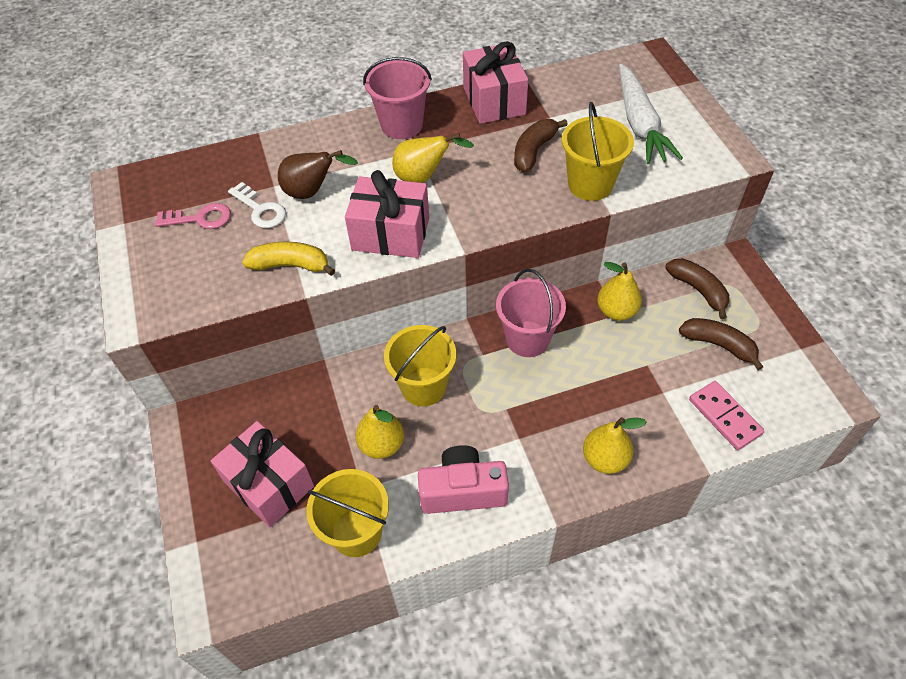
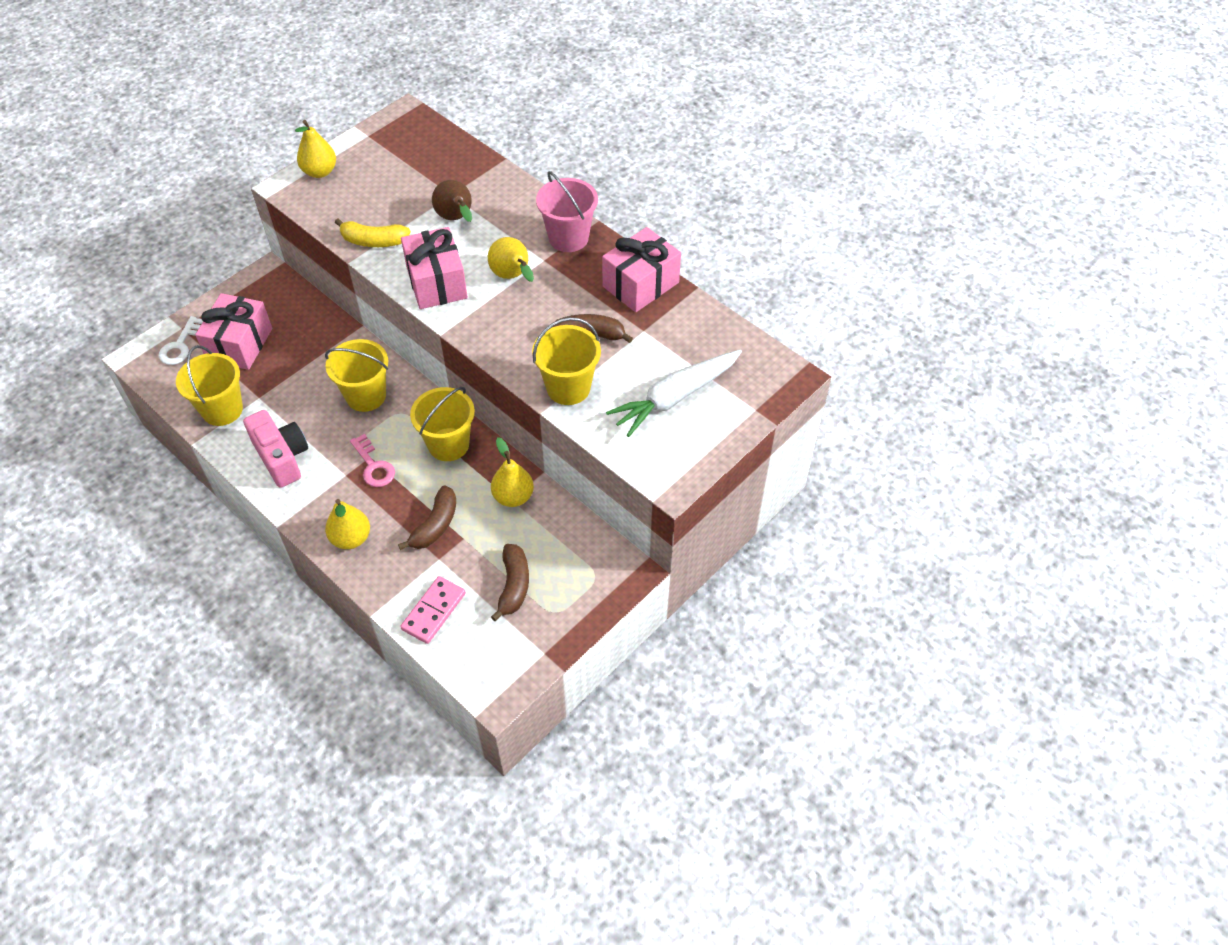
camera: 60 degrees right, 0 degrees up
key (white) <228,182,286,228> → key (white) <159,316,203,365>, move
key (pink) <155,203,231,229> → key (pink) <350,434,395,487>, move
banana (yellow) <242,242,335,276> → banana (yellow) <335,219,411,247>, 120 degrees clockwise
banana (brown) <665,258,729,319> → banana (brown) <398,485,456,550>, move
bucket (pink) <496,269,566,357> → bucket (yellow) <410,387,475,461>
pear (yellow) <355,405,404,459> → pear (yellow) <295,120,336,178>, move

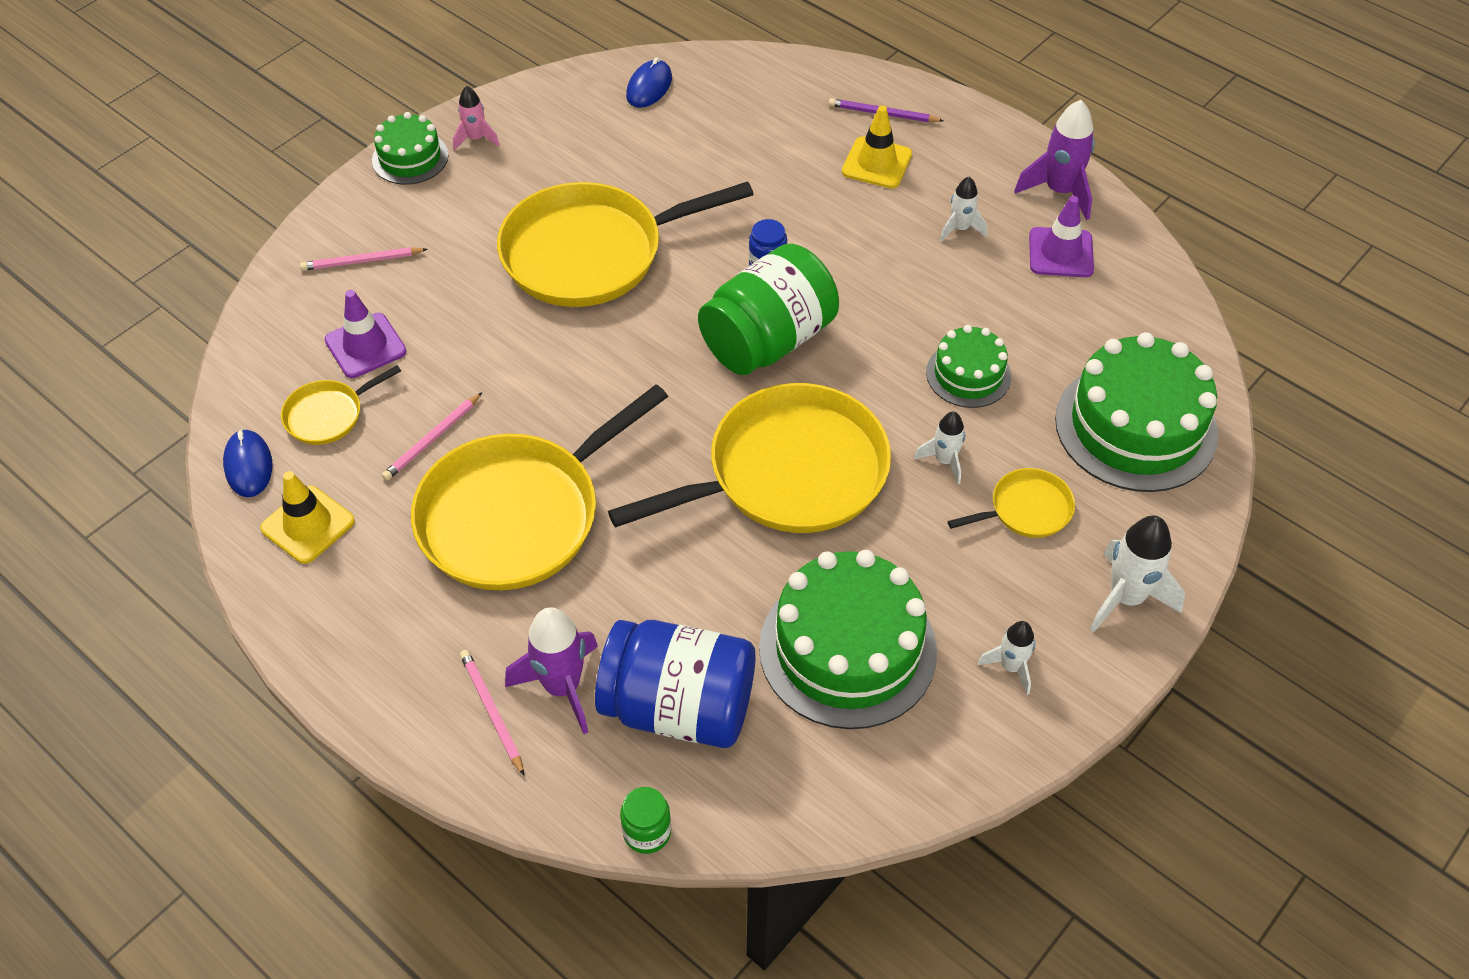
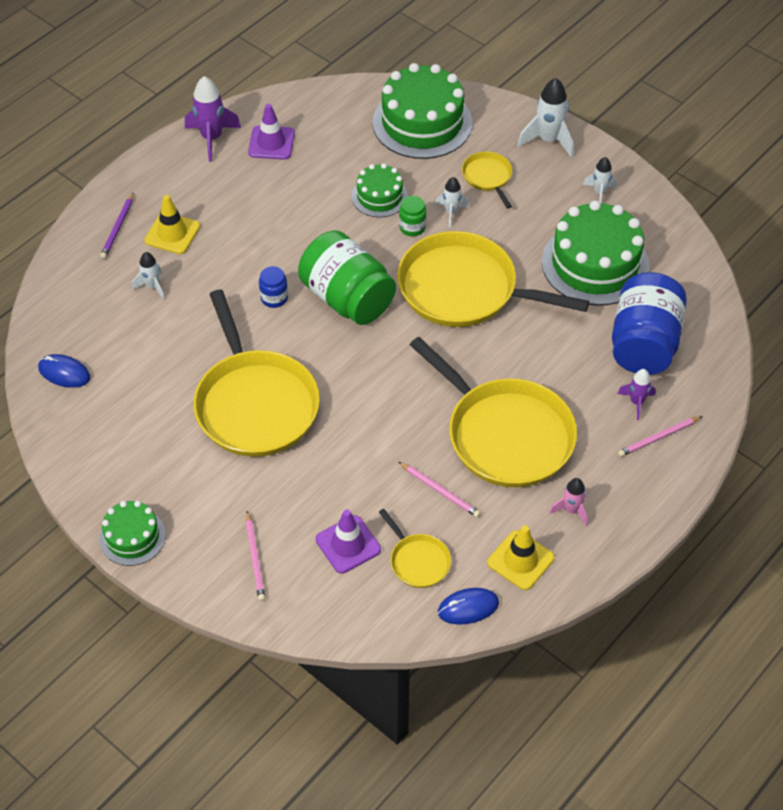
camera: 90 degrees left, 0 degrees up
rocket (pink) <453,86,500,151> → rocket (pink) <549,478,588,526>, move
rocket (white) <940,177,987,242> → rocket (white) <132,252,165,299>, move
pan (yellow) <608,383,891,533> → pan (yellow) <397,231,589,327>, 45 degrees counterclockwise
rocket (purple) <505,607,598,734> → rocket (purple) <617,369,656,420>, x0.59
jar (green) <620,787,671,854> → jar (green) <399,196,426,236>, move

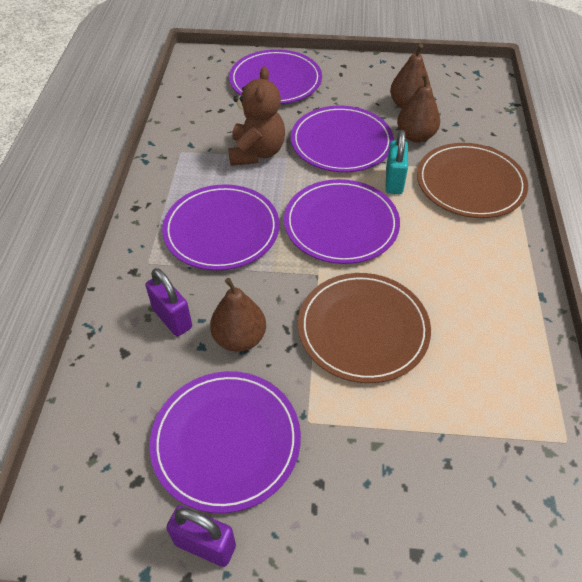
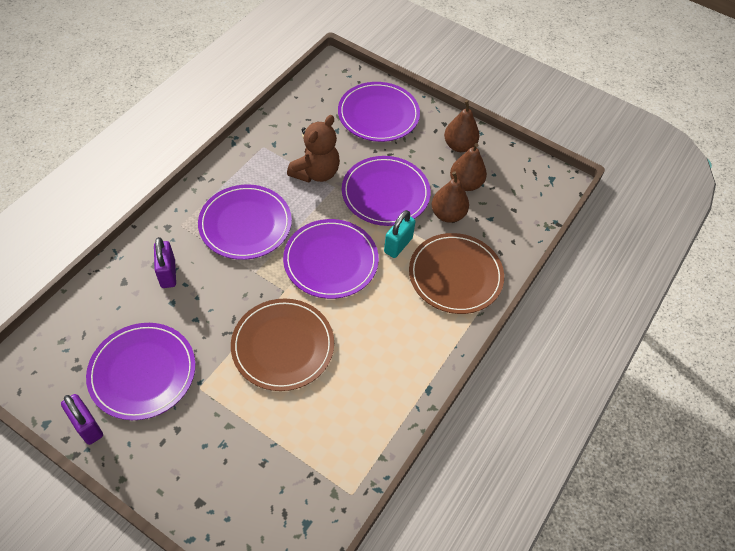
camera: 25 degrees right, 5 degrees up
pear (brown) <210,278,266,352> → pear (brown) <444,100,479,152>, move

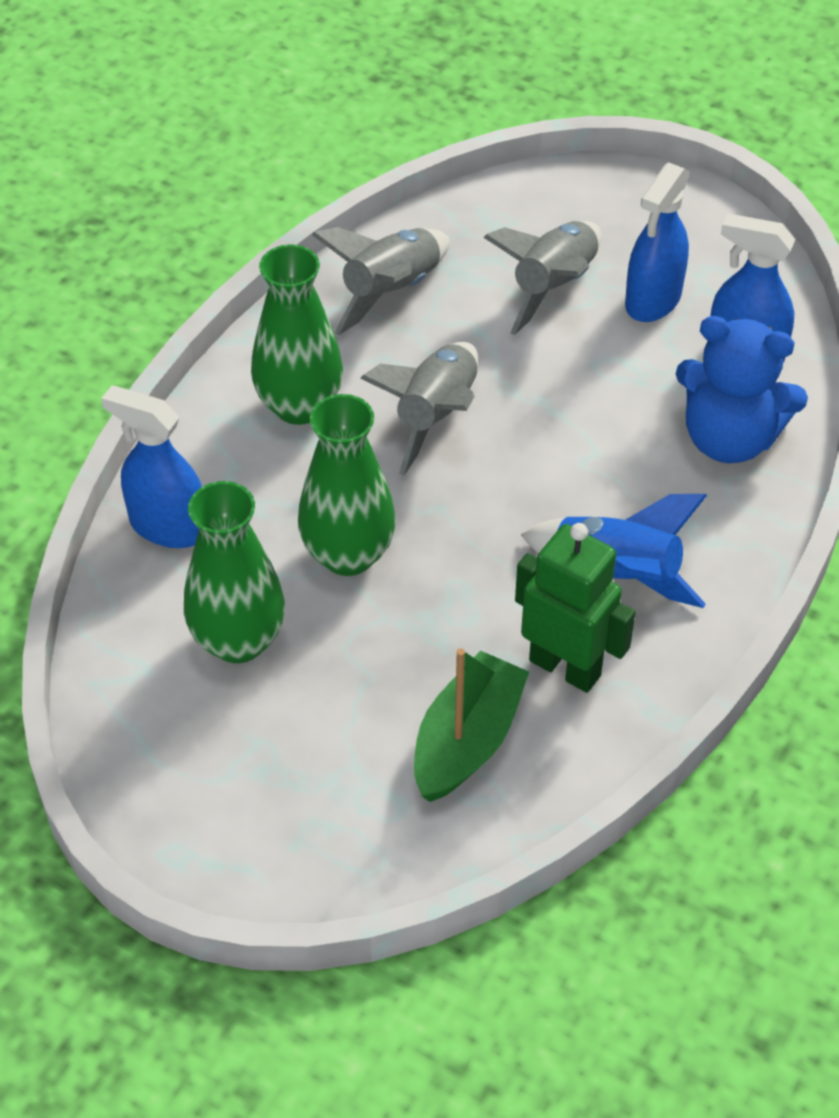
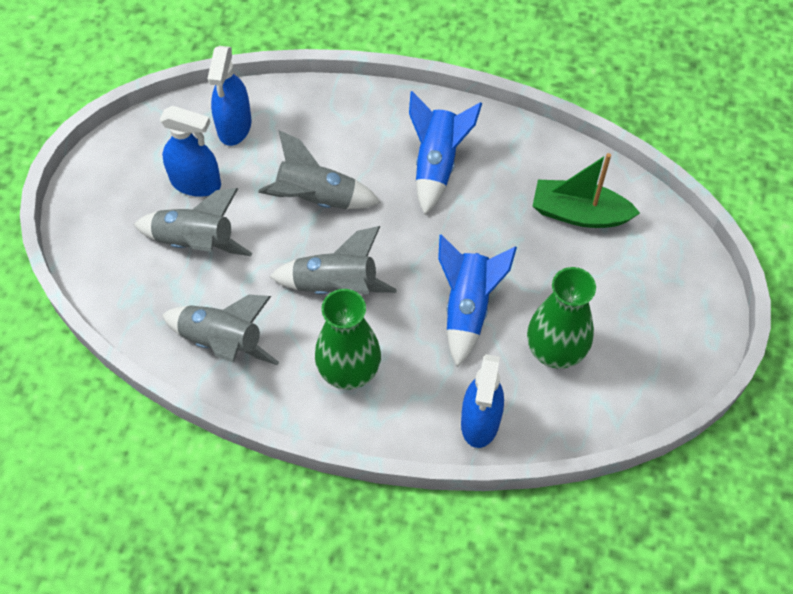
camera: 105 degrees left, 10 degrees up
teddy bear (blue) <676,316,808,463> → -
vase (green) <298,394,396,576> → rocket (blue) <438,234,517,367>
robot (green) <515,523,636,693> → -
- → rocket (grey) <258,130,381,209>

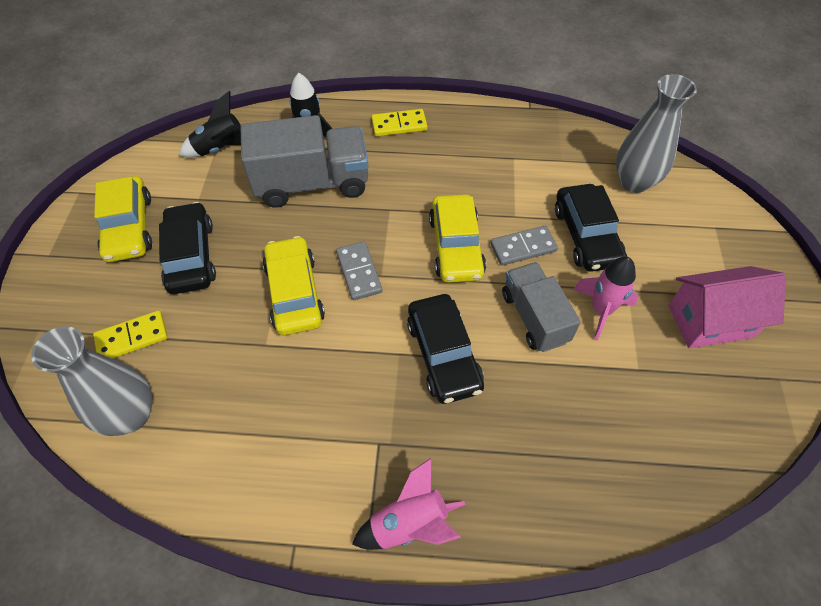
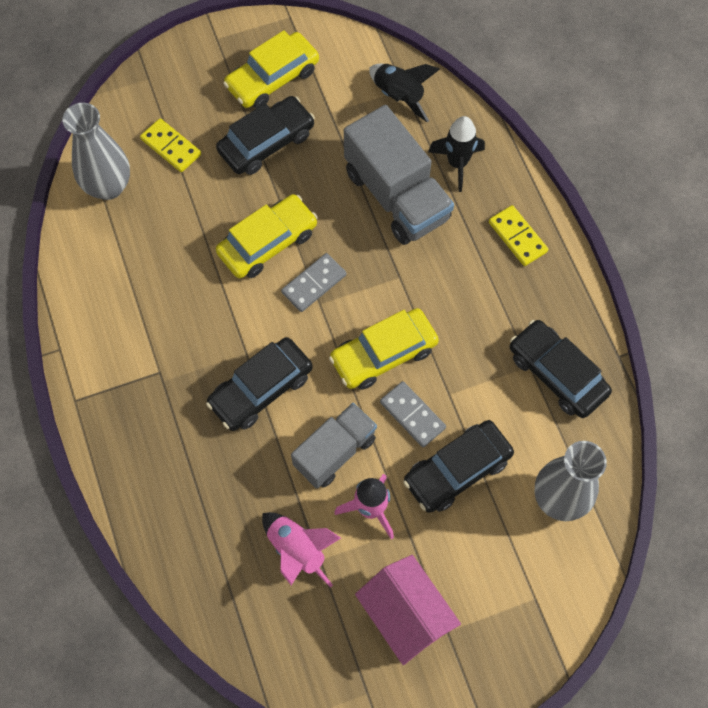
camera: 65 degrees right, 10 degrees up
rocket (pink) <352,458,465,550> → rocket (pink) <262,512,341,587>, move
- → car (black) <510,320,612,418>

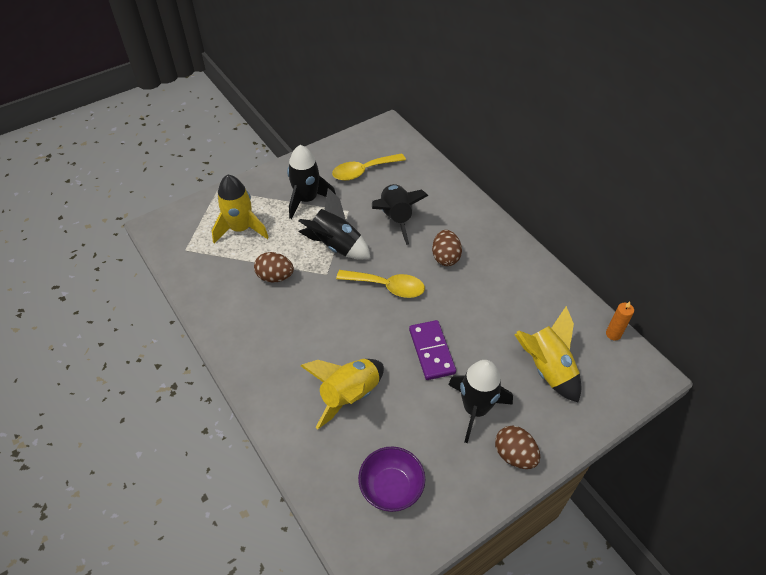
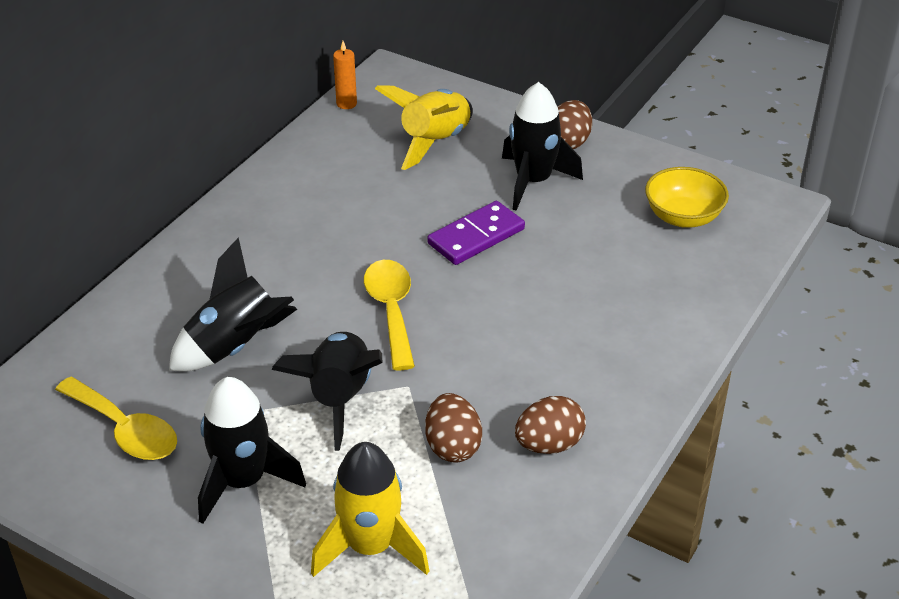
camera: 115 degrees left, 10 degrees down
egg (brown) <432,230,462,266> → egg (brown) <515,396,586,454>, move
rocket (yellow) <301,359,384,429> → -
bowl (purple) <358,447,425,512> → bowl (yellow) <645,167,729,228>

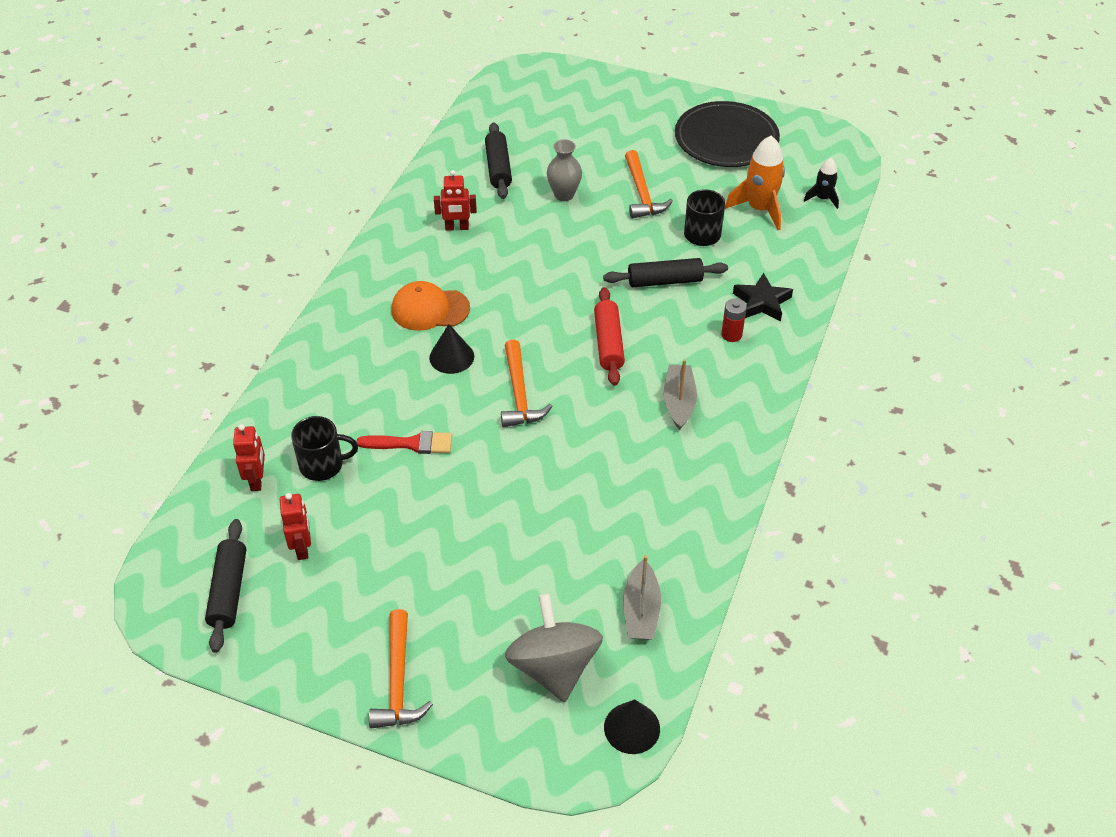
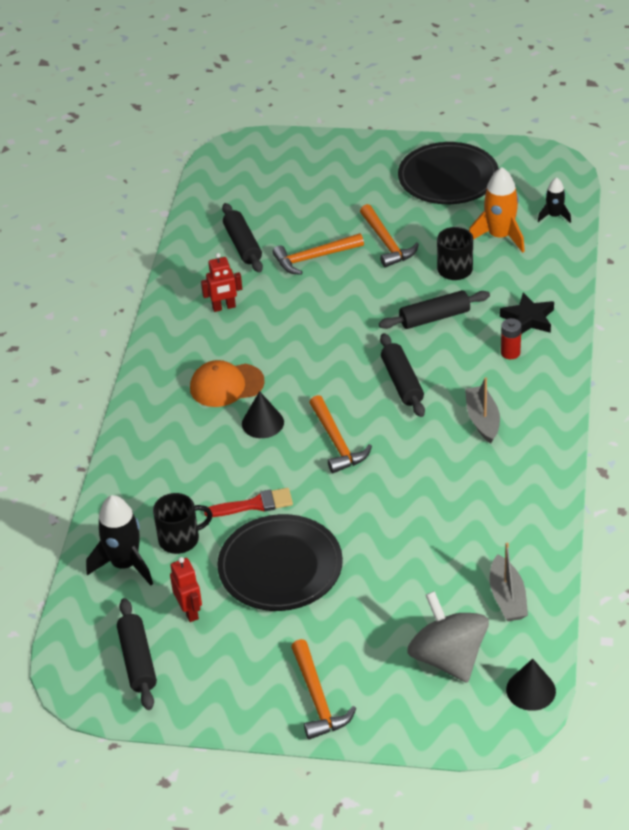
camera: 10 degrees left, 5 degrees down
vase (grey) <547,139,582,201> → hammer (orange) <272,233,364,275>
rolling pin (red) <594,287,625,386> → rolling pin (black) <380,333,425,417>
robot (red) <233,424,265,491> → rocket (black) <86,495,153,586>
- → plate (black) <217,514,343,611>

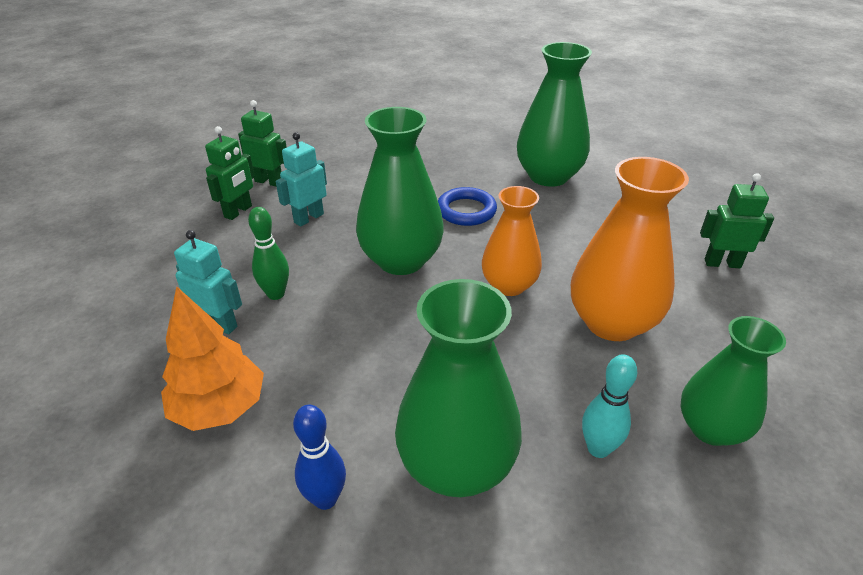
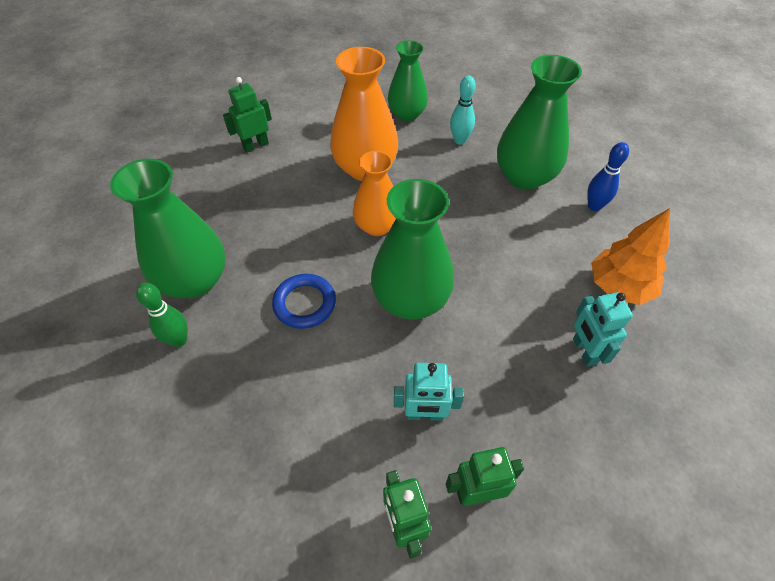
camera: 130 degrees left, 15 degrees up
robot (green) <700,173,774,268> → robot (green) <223,77,272,152>, 90 degrees clockwise
bowling pin (green) <248,207,289,300> → bowling pin (green) <136,283,188,347>, move

